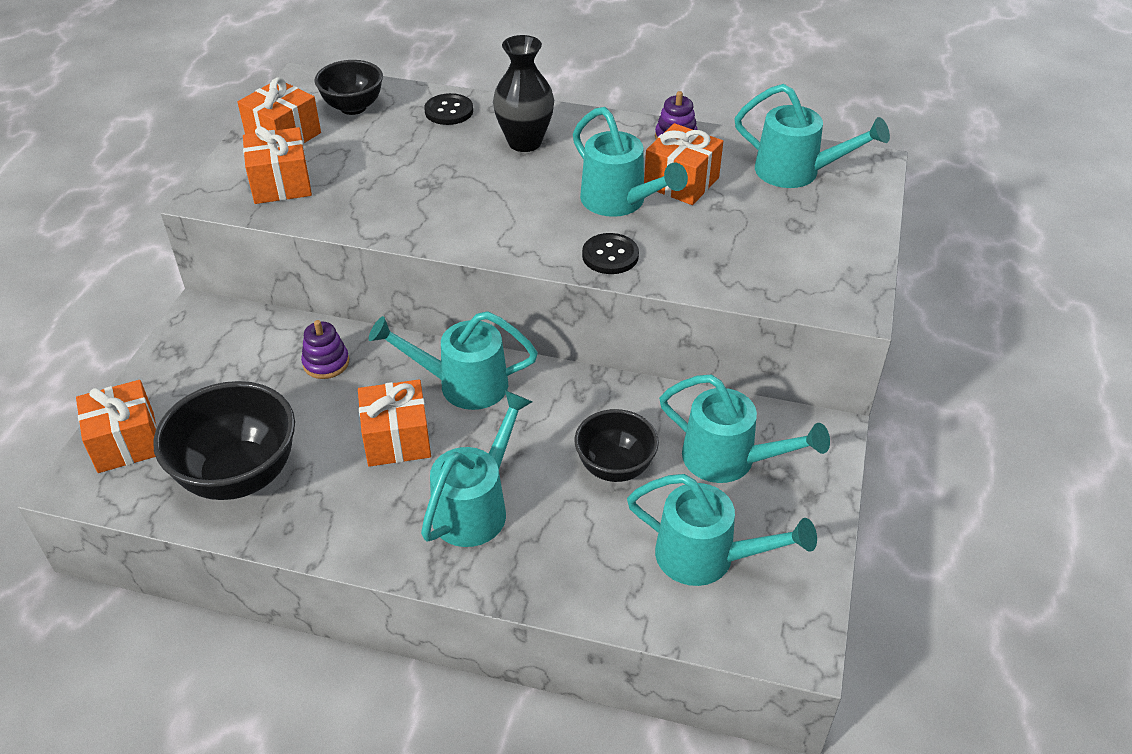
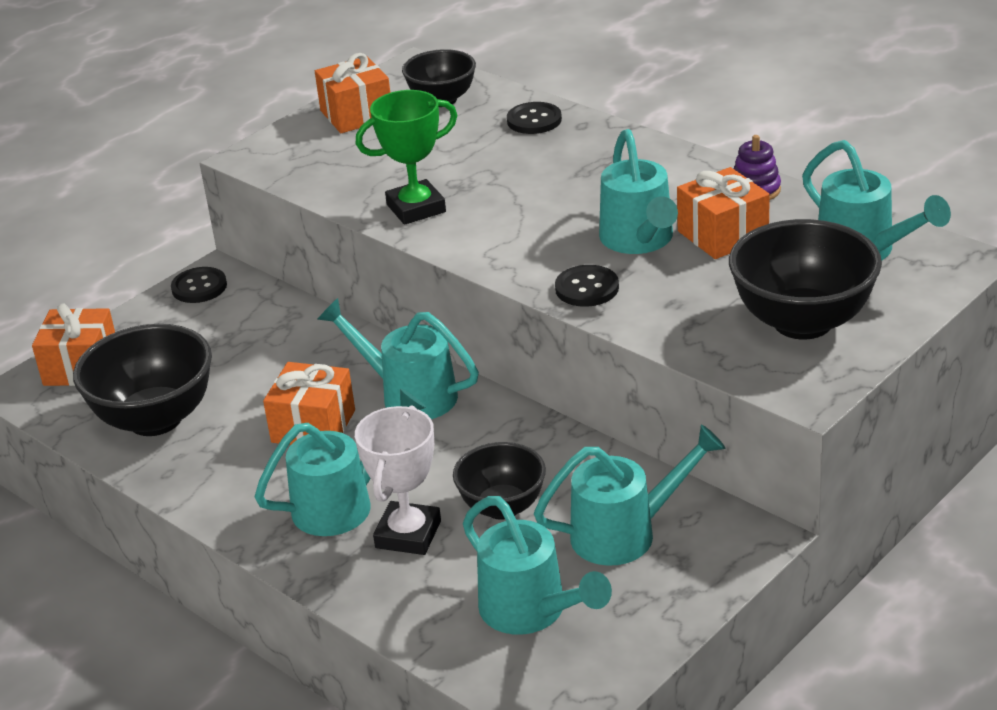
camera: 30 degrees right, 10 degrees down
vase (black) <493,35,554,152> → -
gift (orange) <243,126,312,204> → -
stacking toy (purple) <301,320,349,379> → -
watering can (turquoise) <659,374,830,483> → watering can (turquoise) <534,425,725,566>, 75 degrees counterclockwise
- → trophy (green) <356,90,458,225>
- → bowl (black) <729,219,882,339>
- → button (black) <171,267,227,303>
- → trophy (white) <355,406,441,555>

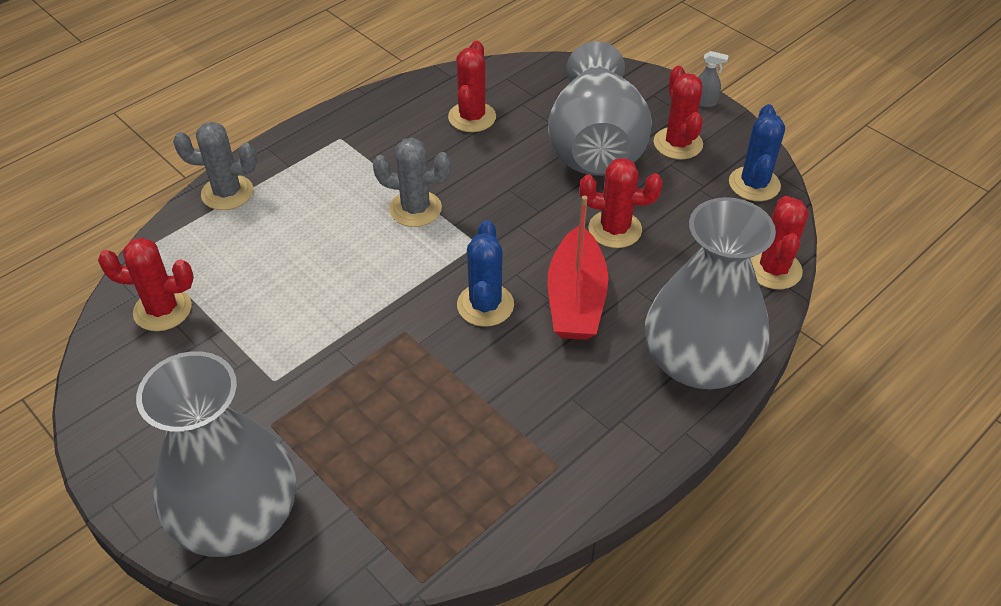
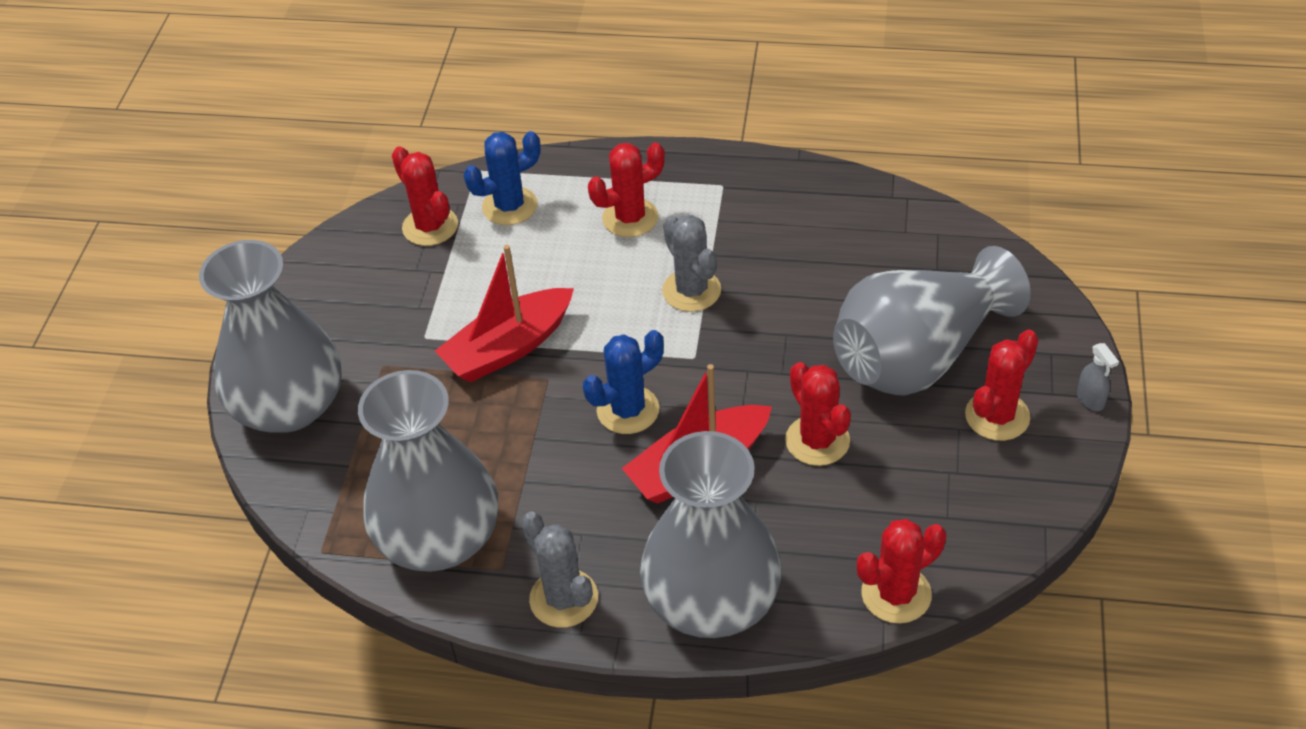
camera: 55 degrees right, 0 degrees up
cactus (red) <448,41,496,132> → cactus (red) <588,143,665,237>, move
cactus (blue) <729,104,785,201> → cactus (blue) <464,131,541,225>, move
cactus (grey) <173,122,257,210> → cactus (grey) <521,511,598,628>, move
- → boat (red) <435,245,574,382>
- → vase (grey) <358,370,498,572>

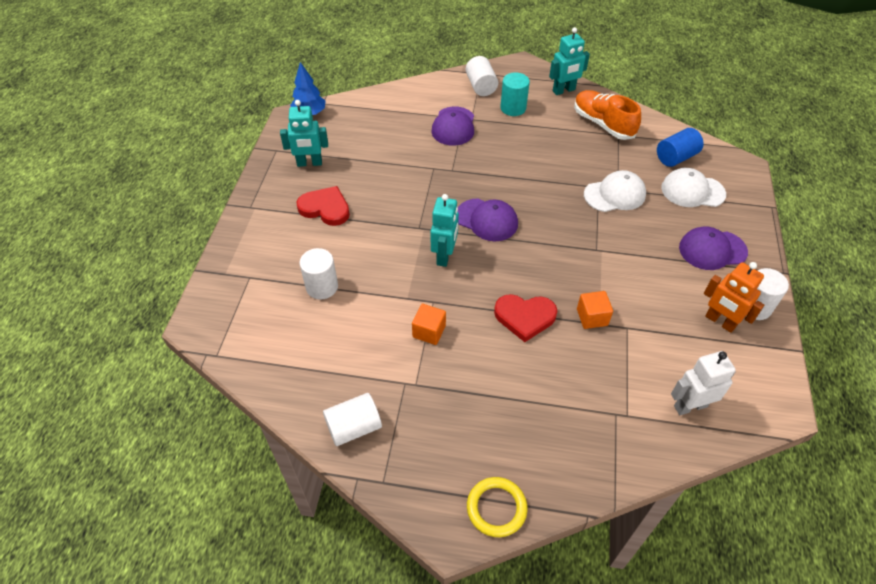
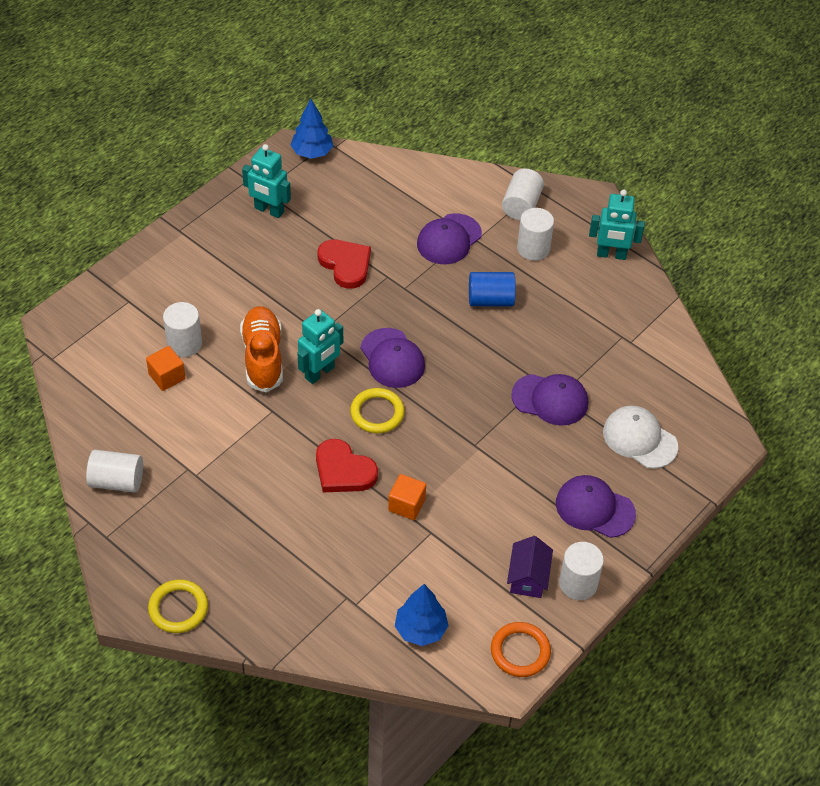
camera: 30 degrees right, 0 degrees up
cylinder (turquoise) <500,73,530,116> → cylinder (white) <517,208,554,261>
shoe (orange) <574,90,641,140> → shoe (orange) <240,306,283,392>, move
cylinder (blue) <657,128,703,167> → cylinder (blue) <469,272,516,306>, move
cap (white) <584,170,646,212> → cap (purple) <511,374,588,426>
heart (red) <297,186,350,226> → heart (red) <318,240,371,289>, move
robot (orange) <704,262,764,333> → house (purple) <507,536,553,598>
cube (orange) <412,304,446,345> → cube (orange) <146,346,185,391>, move
robot (white) <671,351,736,415> → tree (blue) <395,584,449,646>
- → ring (yellow) <350,388,405,433>
- → ring (orange) <491,622,551,677>

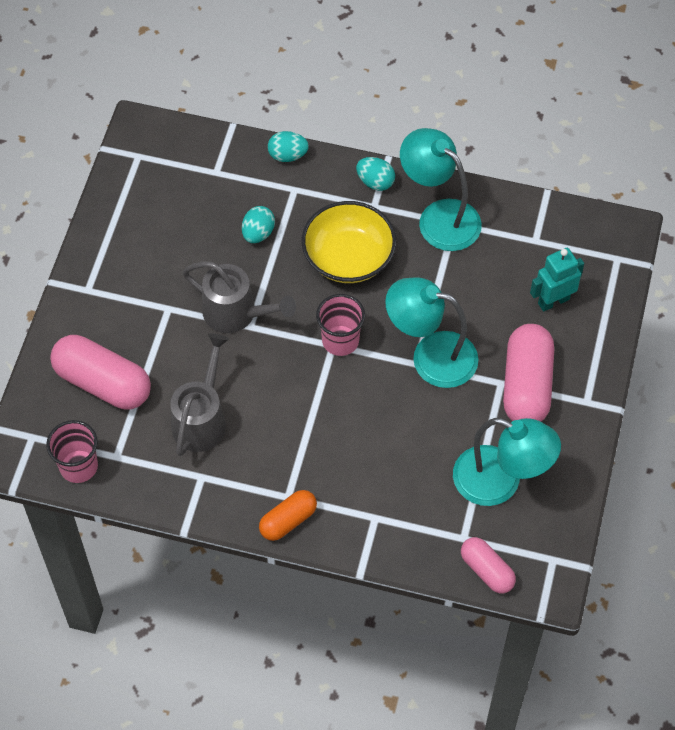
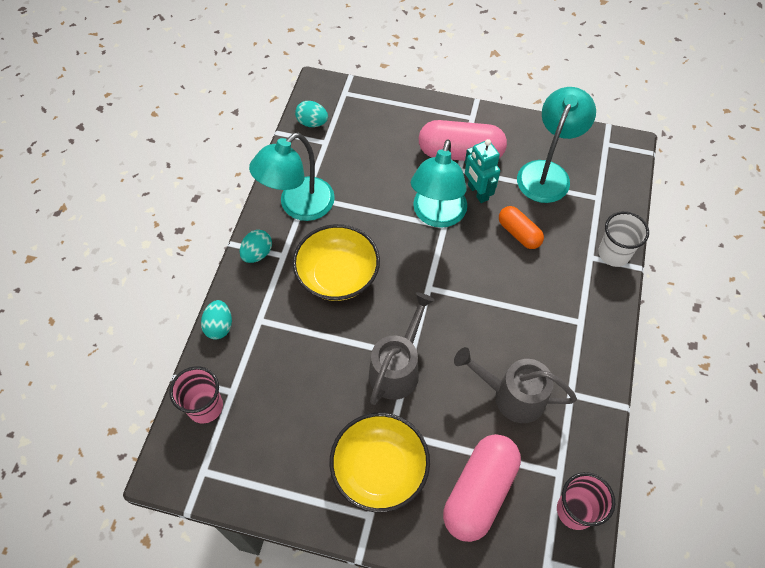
camera: 90 degrees left, 0 degrees up
egg (turquoise) <242,206,275,243> → egg (turquoise) <295,101,328,127>, move
robot (turquoise) <530,248,584,312> → robot (turquoise) <465,139,500,203>, move
cup (pink) <316,294,365,356> → cup (pink) <169,366,223,423>, move
capsule (orange) <259,490,317,541> → capsule (orange) <499,206,544,249>, move
capsule (pink) <461,537,516,593> → -
- → cup (white) <598,211,649,267>
- → bowl (yellow) <330,412,430,513>

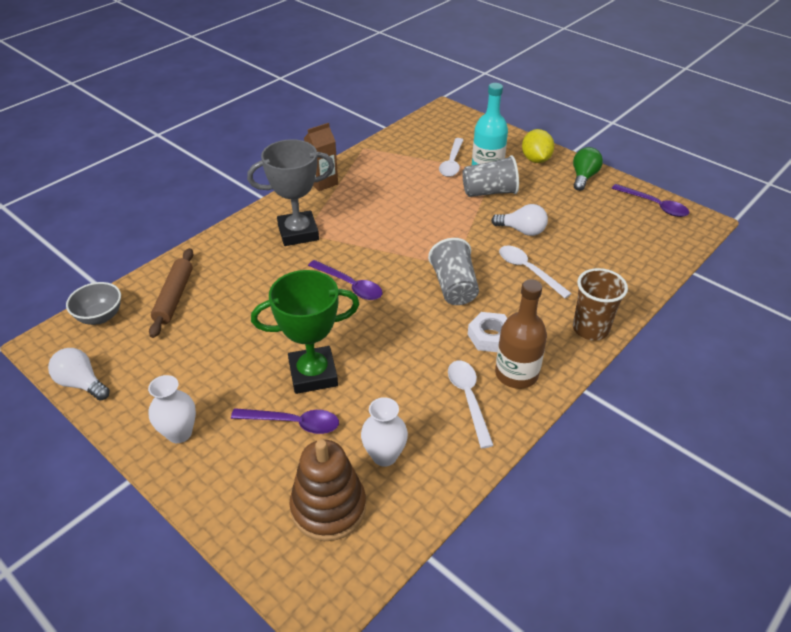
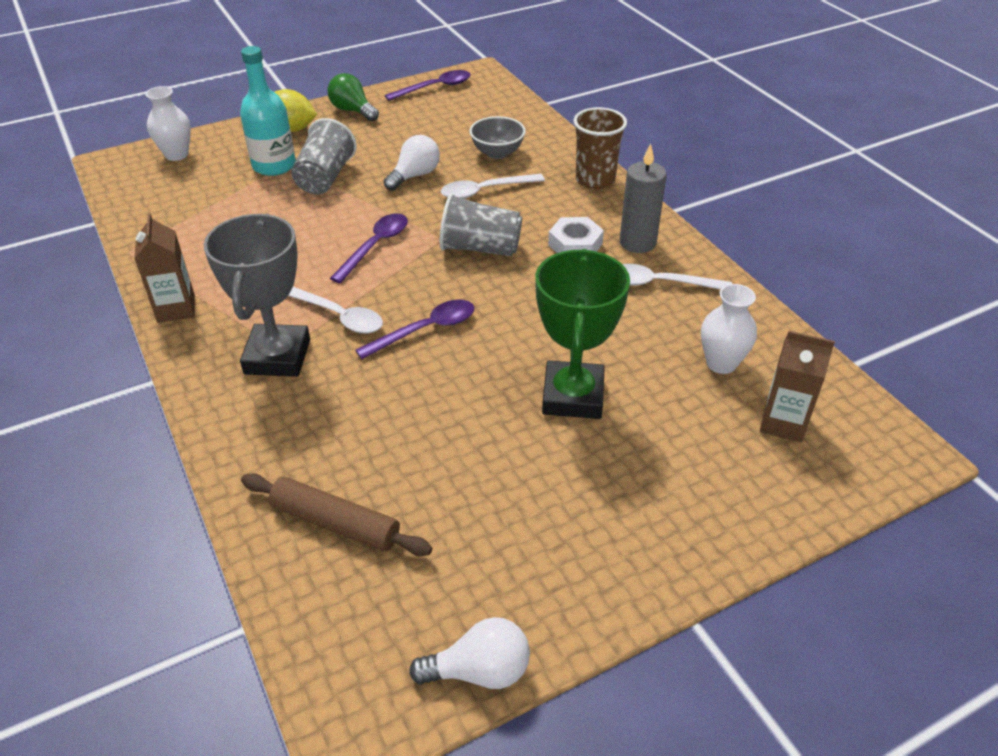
camera: 70 degrees left, 0 degrees up
spoon (white) <439,138,463,177> → spoon (white) <288,287,383,334>, move
bottle (brown) <495,279,547,389> → candle (grey) <619,143,667,253>
bowl (grey) <66,282,121,325> → bowl (grey) <470,116,526,159>, move
light bulb (white) <48,348,110,401> → light bulb (white) <409,617,530,689>, 150 degrees counterclockwise
vase (white) <148,375,196,443> → vase (white) <145,86,191,161>, move
spoon (purple) <231,408,339,434> → spoon (purple) <330,213,408,283>, move
stacking toy (brown) <290,439,366,541> → carton (brown) <760,331,835,442>

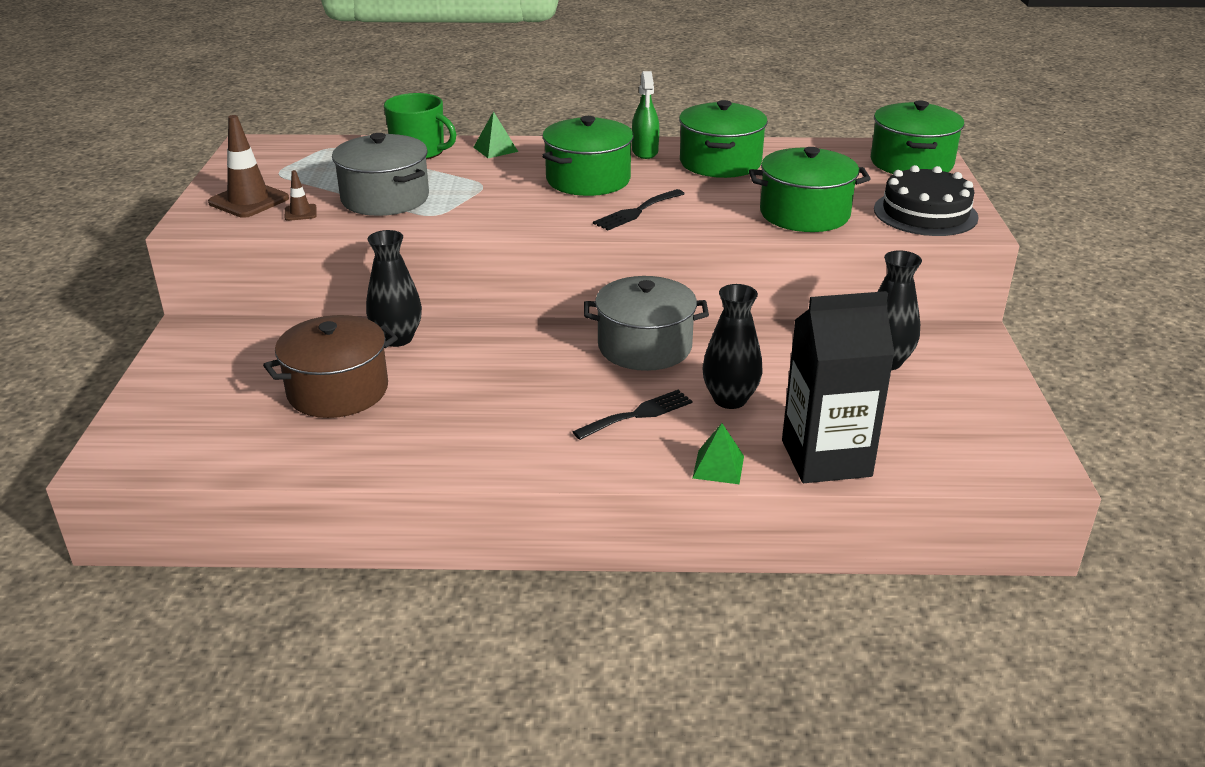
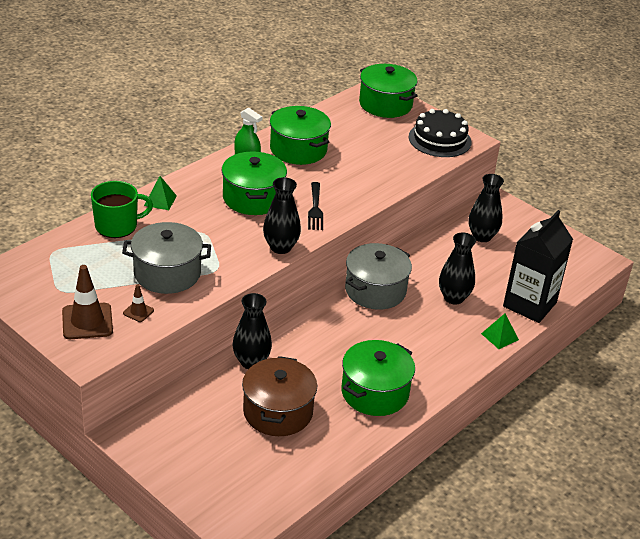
camera: 50 degrees left, 5 degrees up
pot (green) <749,147,871,232> → pot (green) <342,340,415,416>, move
fork (black) <573,390,692,440> → -
- → vase (black) <263,177,301,254>

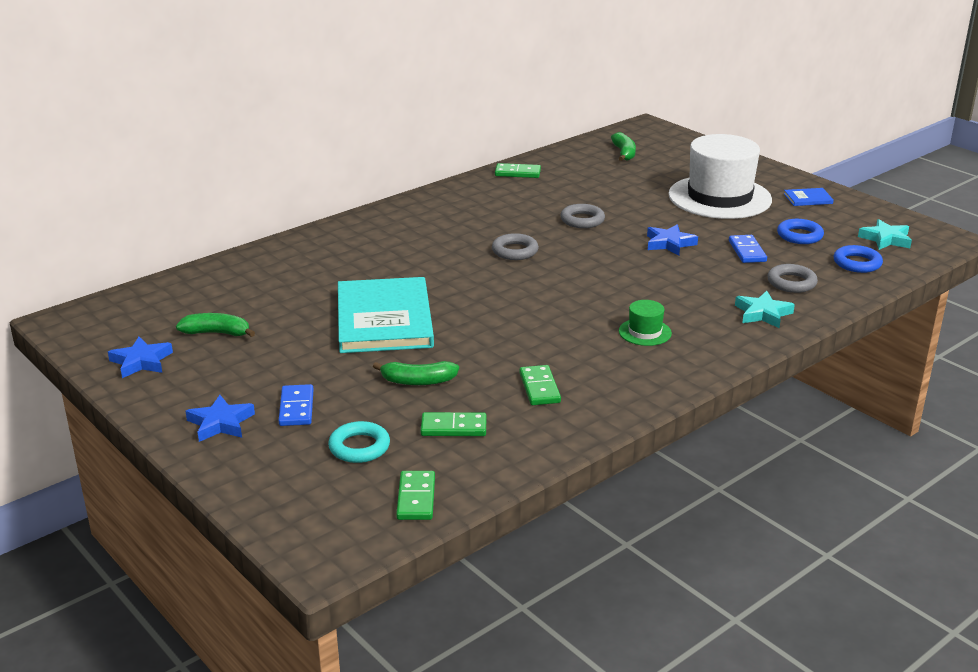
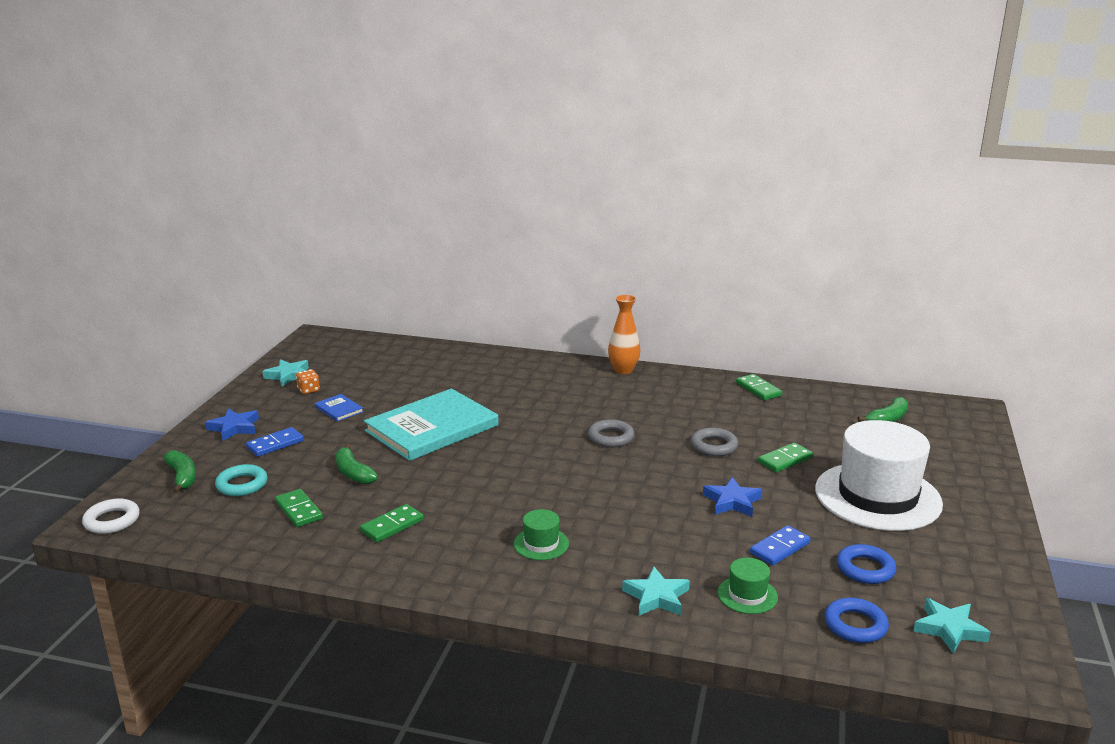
camera: 55 degrees right, 5 degrees down
book (blue) <784,188,834,206> → book (blue) <315,394,364,422>, move
ring (grey) <767,264,818,293> → hat (green) <718,558,778,614>
banana (green) <176,313,255,337> → banana (green) <163,450,196,493>, move
star (blue) <108,337,173,378> → star (turquoise) <262,359,309,387>
domino (green) <396,471,435,520> → domino (green) <758,443,813,472>, move
- → vase (orange) <608,295,640,374>
- → dice (orange) <296,369,320,394>
- → ring (white) <82,499,140,534>

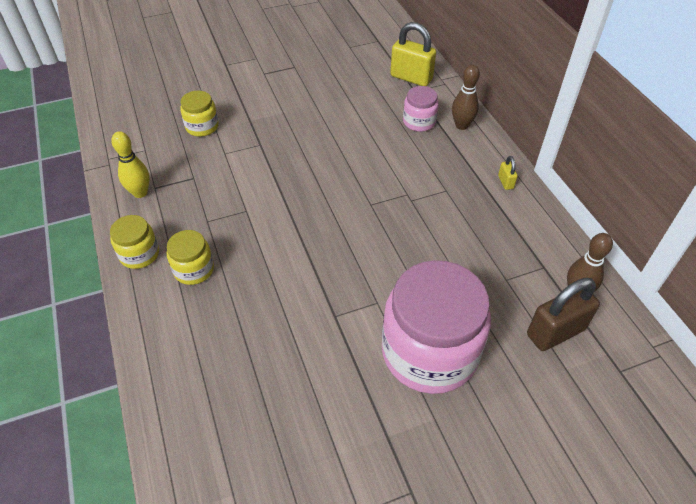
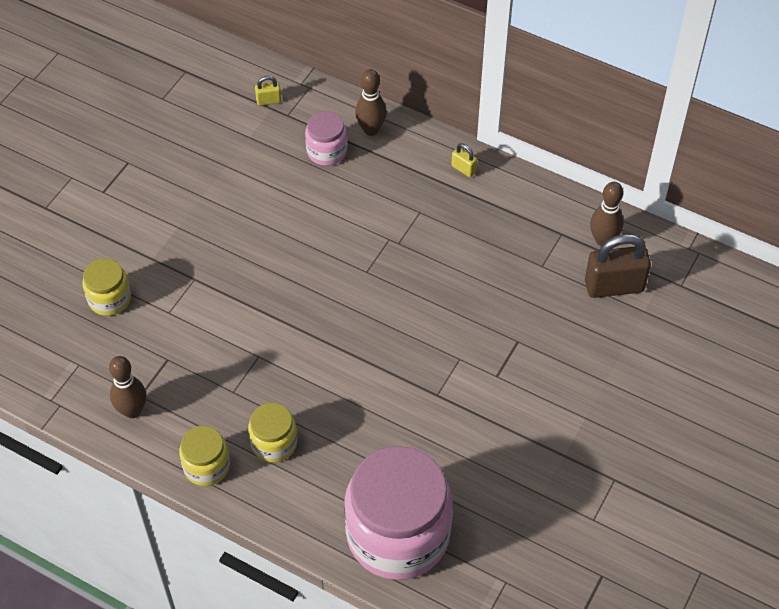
camera: 40 degrees left, 5 degrees up
padlock (yellow) <390,22,436,86> → padlock (yellow) <255,76,281,106>, x0.46
bowling pin (yellow) <111,131,150,198> → bowling pin (brown) <109,356,147,418>
jar (pink) <382,260,491,394> → jar (pink) <344,446,453,580>, move
padlock (brown) <527,278,600,351> → padlock (brown) <585,234,651,298>, 60 degrees clockwise

